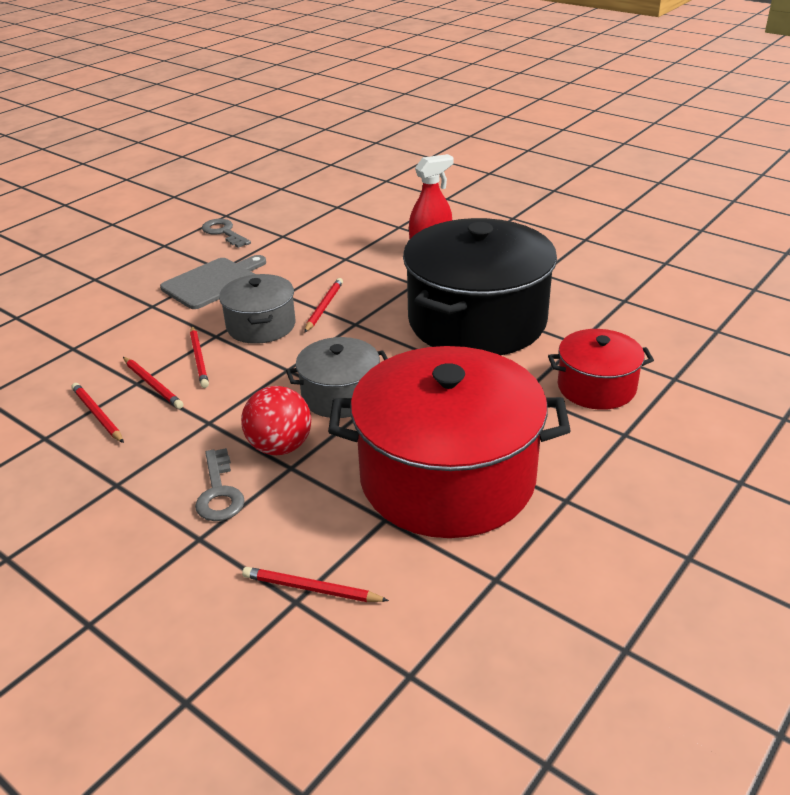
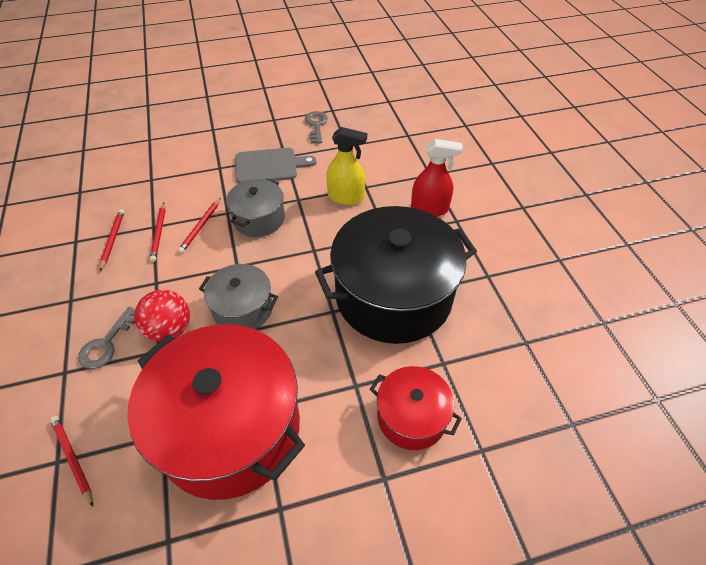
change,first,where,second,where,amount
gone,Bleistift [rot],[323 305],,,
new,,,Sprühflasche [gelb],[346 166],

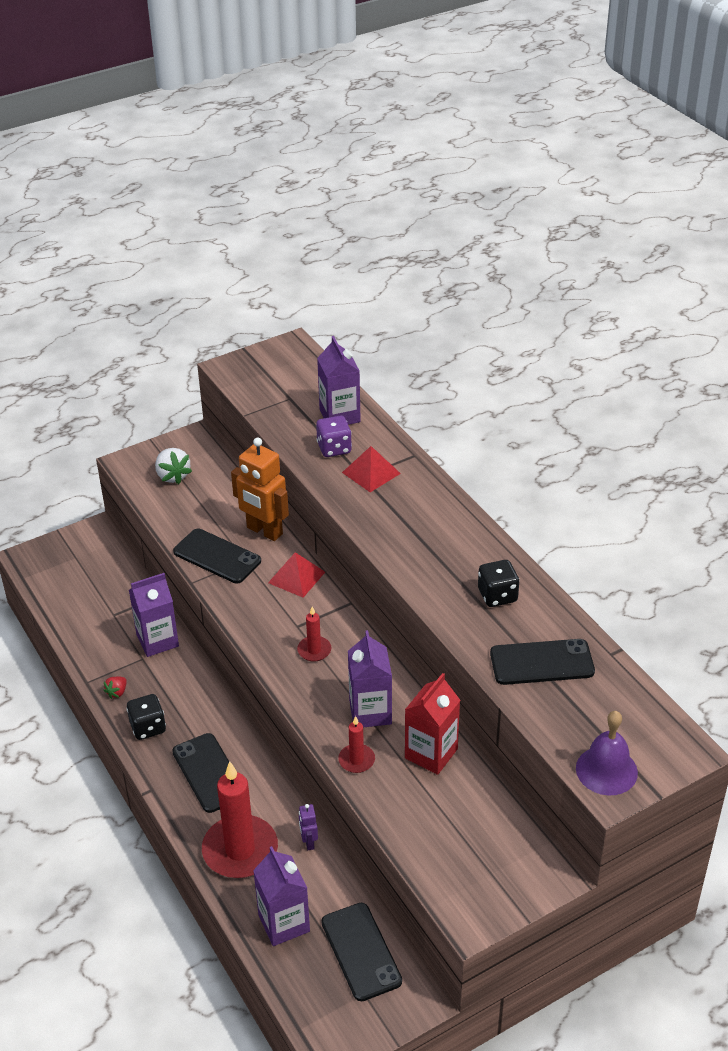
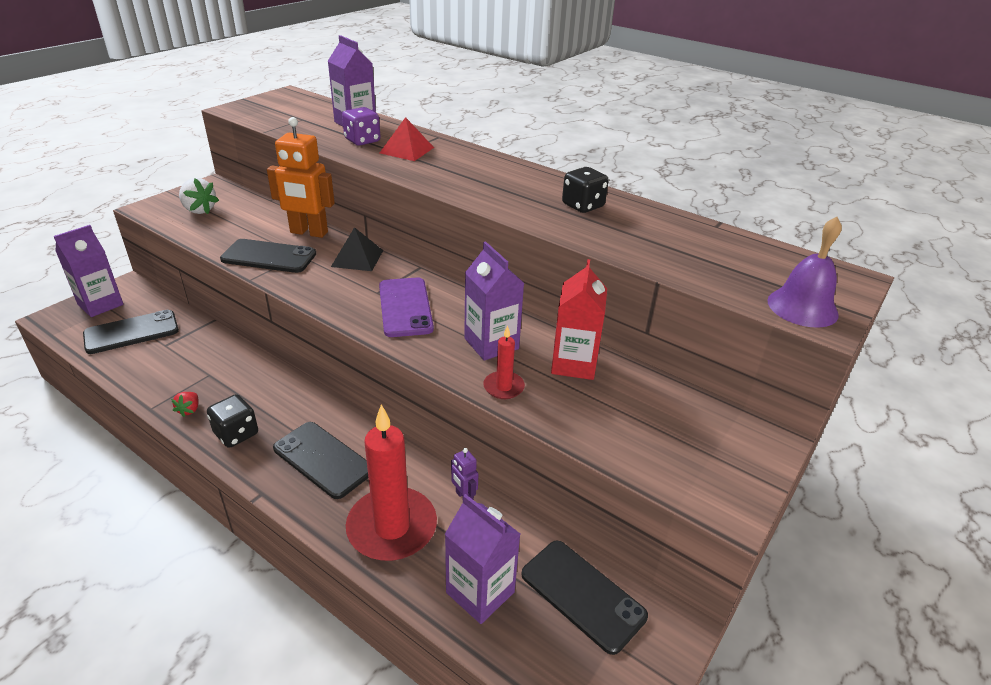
change,first,where,second,where,amount
shifted,Getränkekarton [lila],[154 615],,[88 271],
repainted,Pyramide [rot],[296 575],Pyramide [schwarz],[357 249],
swapped,Kerze [rot],[314 634],Handy [lila],[406 307],
shifted,Handy [schwarz],[542 662],,[131 332],

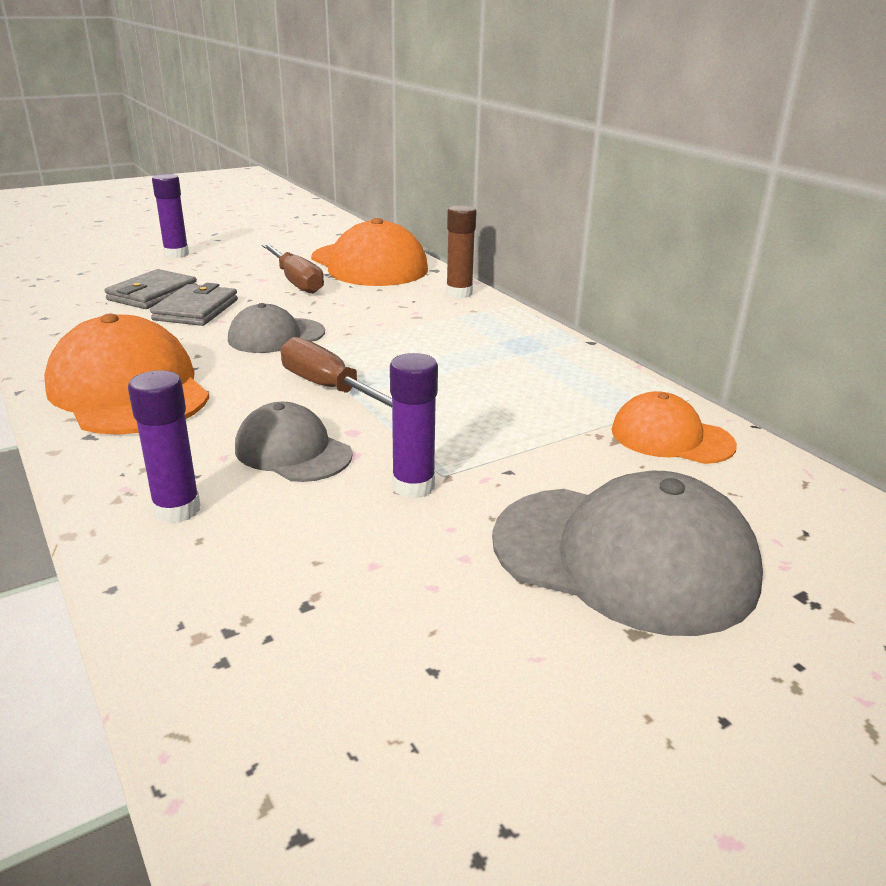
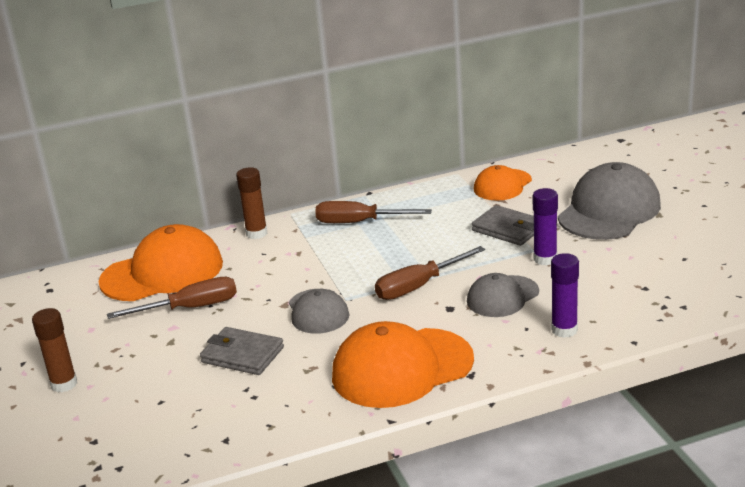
change,first,where,second,where,amount
shifted,Geldbörse [grau],[150 289],,[503 225],
repainted,Klebestift [lila],[170 216],Klebestift [braun],[54 350],
new,,,Schraubenzieher [braun],[373 212],

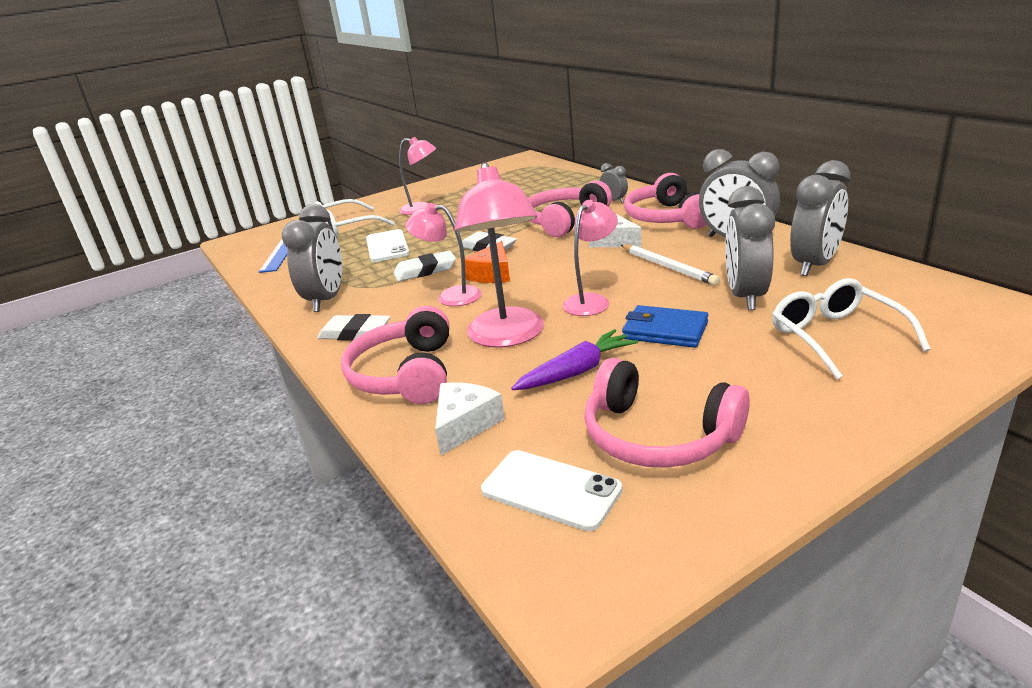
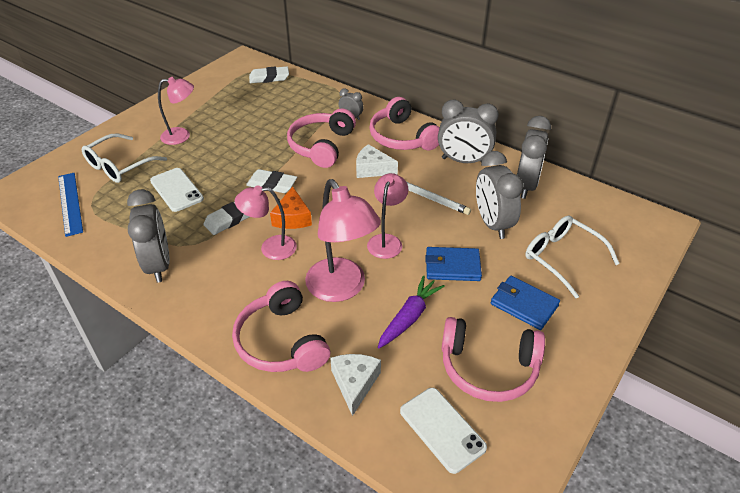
change,first,where,second,where,amount
shifted,Radiergummi [weiß],[353 327],,[269 74],
rotated,Handy [weiß],[552 490],,[443 431],45 degrees clockwise
new,,,Geldbörse [blau],[525 303],

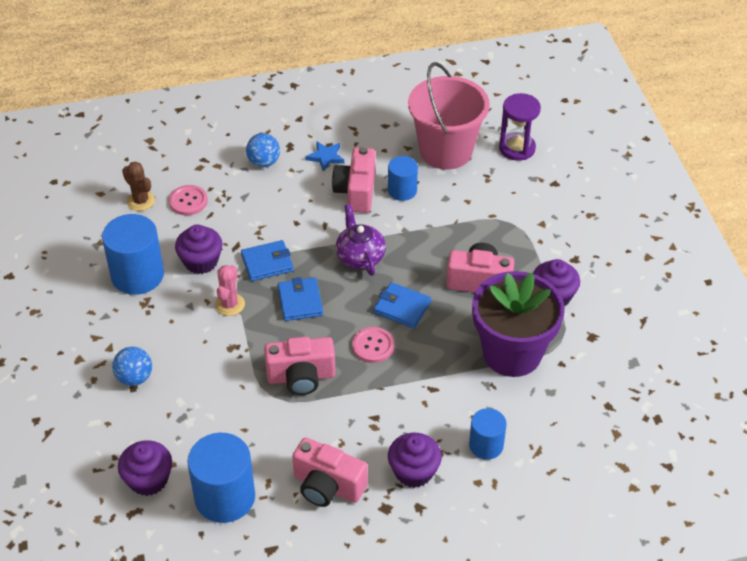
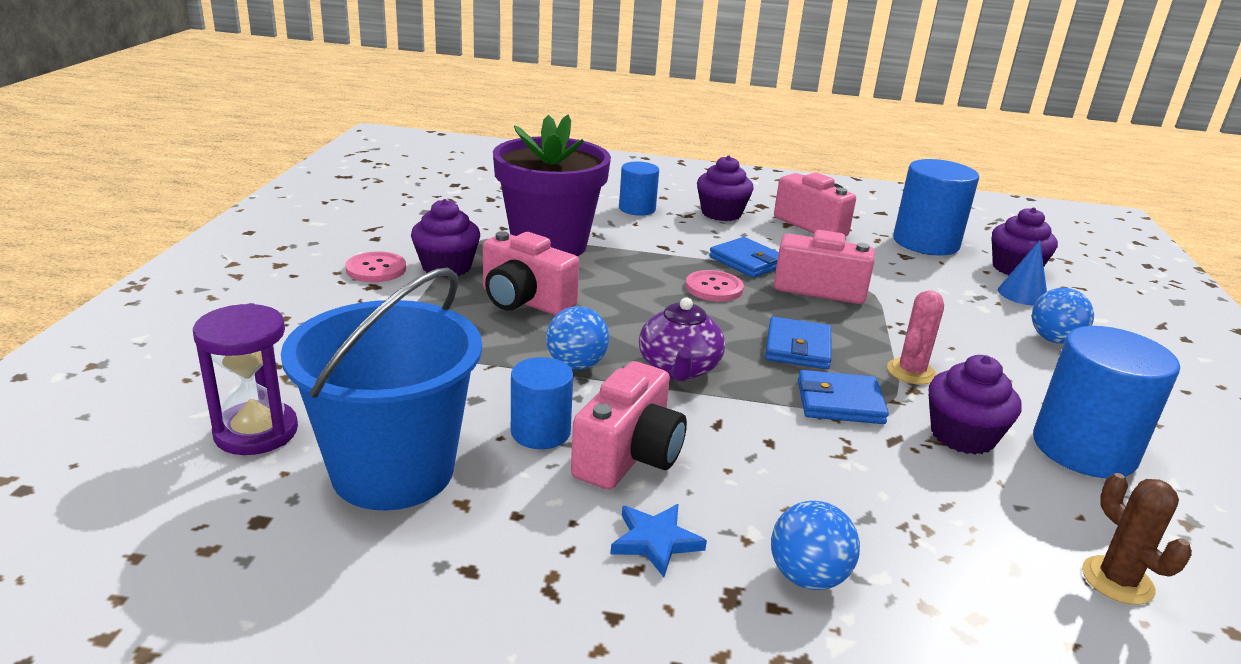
change,first,where,second,where,amount
shifted,Knopf [rosa],[188 200],,[375 266],
shifted,Geldbörse [blau],[402 305],,[744 257],
repainted,Eimer [rosa],[449 115],Eimer [blau],[381 389],
new,,,Ball [blau],[577 338],
new,,,Kegel [blau],[1022 273],

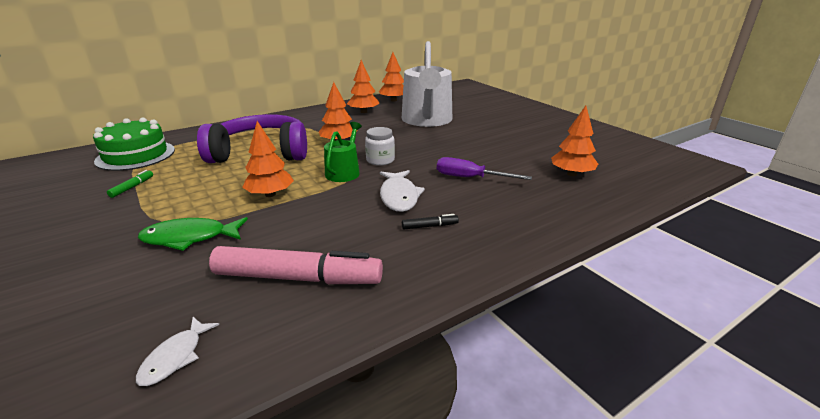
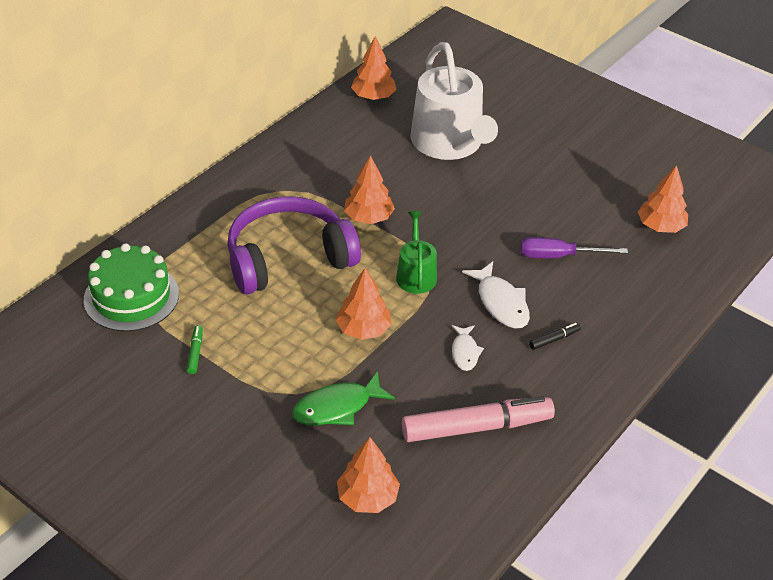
change,first,where,second,where,amount
shifted,Fisch [weiß],[177 351],,[468 348],
shifted,Baum [orange],[363 86],,[368 475],
gone,Einmachglas [weiß],[380 146],,,

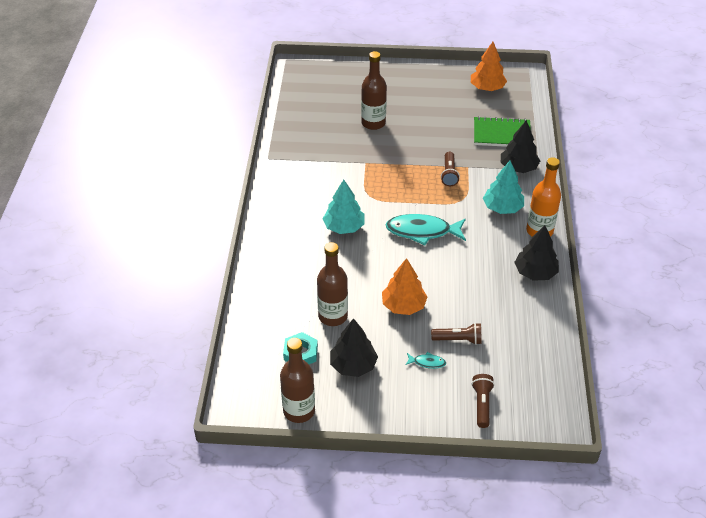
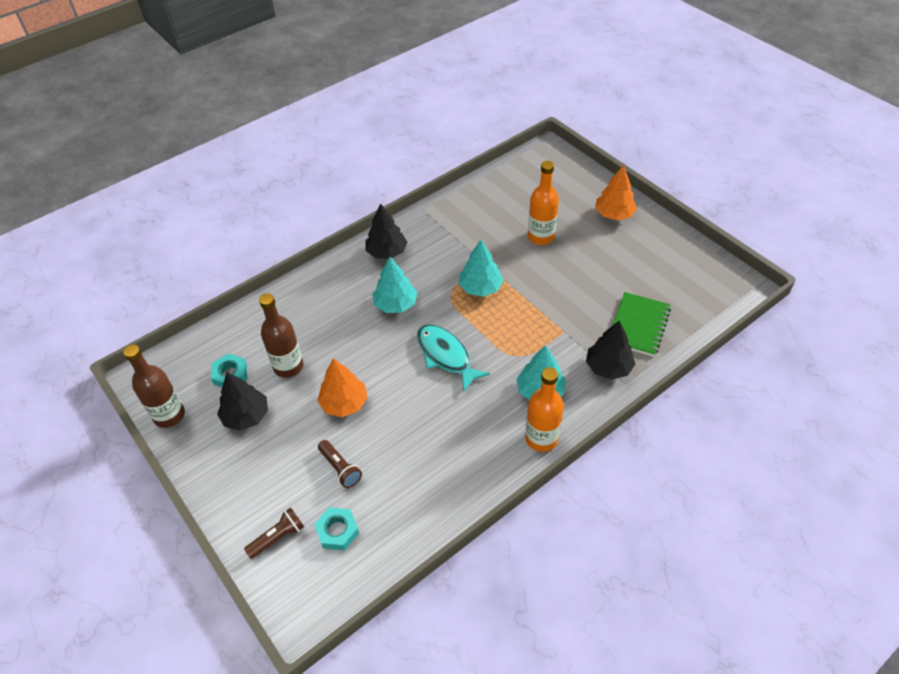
change,first,where,second,where,amount
repainted,Flasche [braun],[374 90],Flasche [orange],[543 203],
gone,Fisch [türkis],[426 360],,,
gone,Taschenlampe [braun],[450 169],,,
shifted,Baum [orange],[489 66],,[616 192],
rotated,Notizbuch [grün],[502 131],,[641 324],60 degrees clockwise
shifted,Baum [schwarz],[536 253],,[386 231],
new,,,Sechskantmutter [türkis],[336 528],
new,,,Baum [türkis],[481 268],

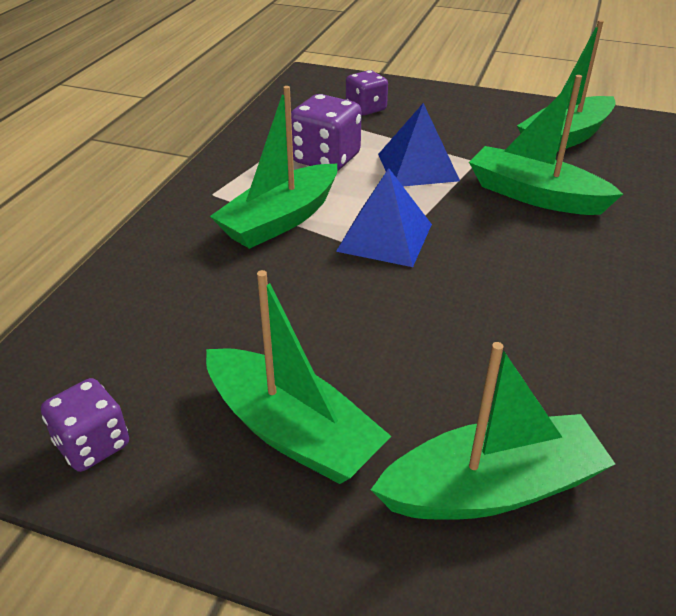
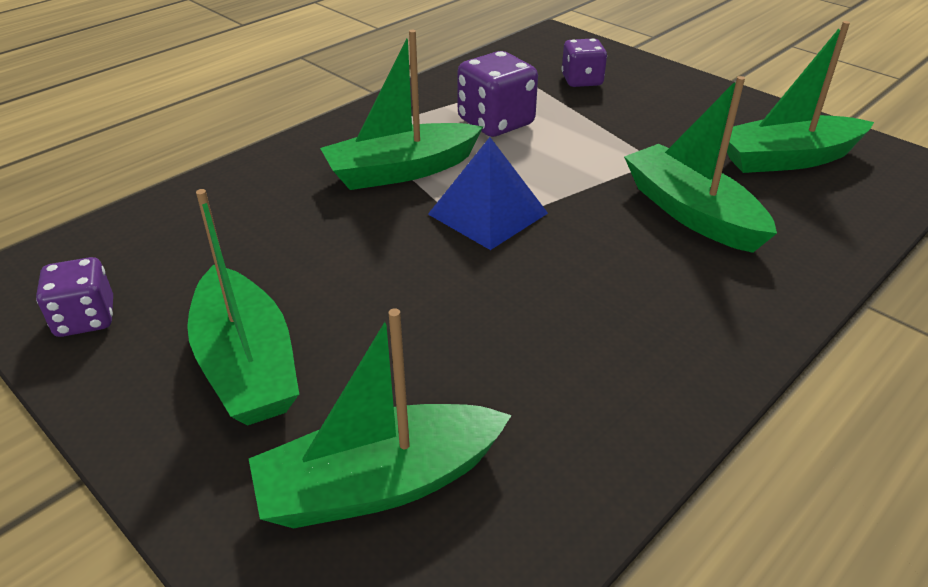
change,first,where,second,where,amount
rotated,Boot [grün],[493 431],,[380 418],150 degrees clockwise
gone,Pyramide [blau],[419 144],,,

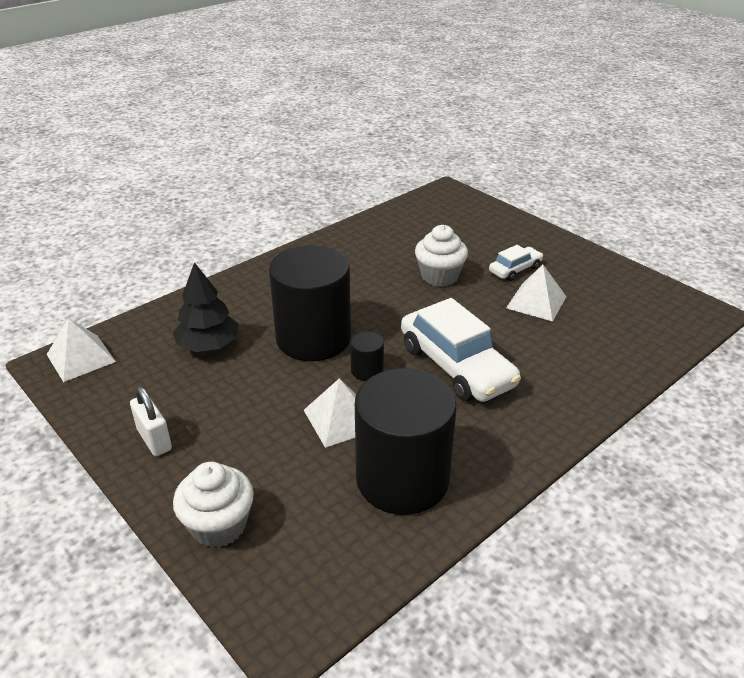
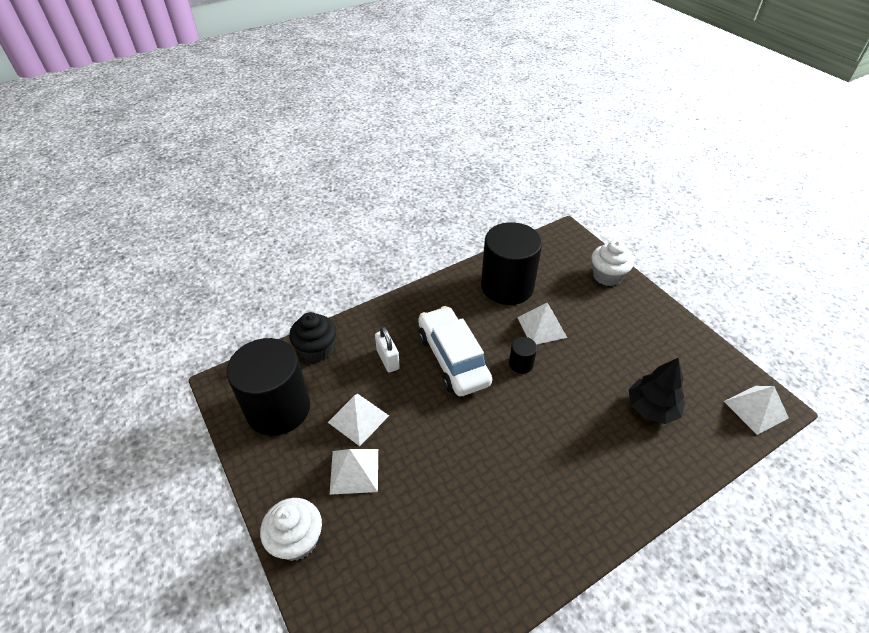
change,first,where,second,where,amount
shifted,Vorhängeschloss [weiß],[151 421],,[387 350],
shifted,Vollzylinder [schwarz],[310 303],,[268 387],
shifted,Muffin [weiß],[441 256],,[291 529],
swapped,Auto [weiß],[516 263],Pyramide [weiß],[354 472],
new,,,Muffin [schwarz],[313 337],

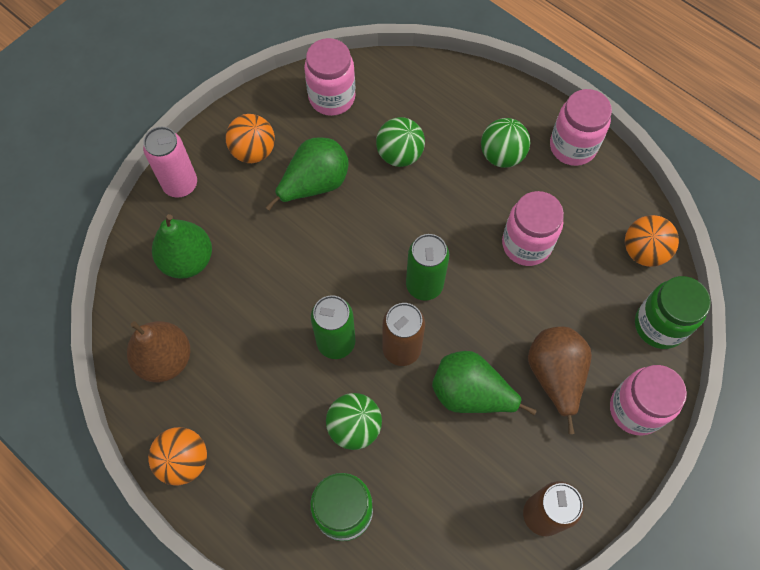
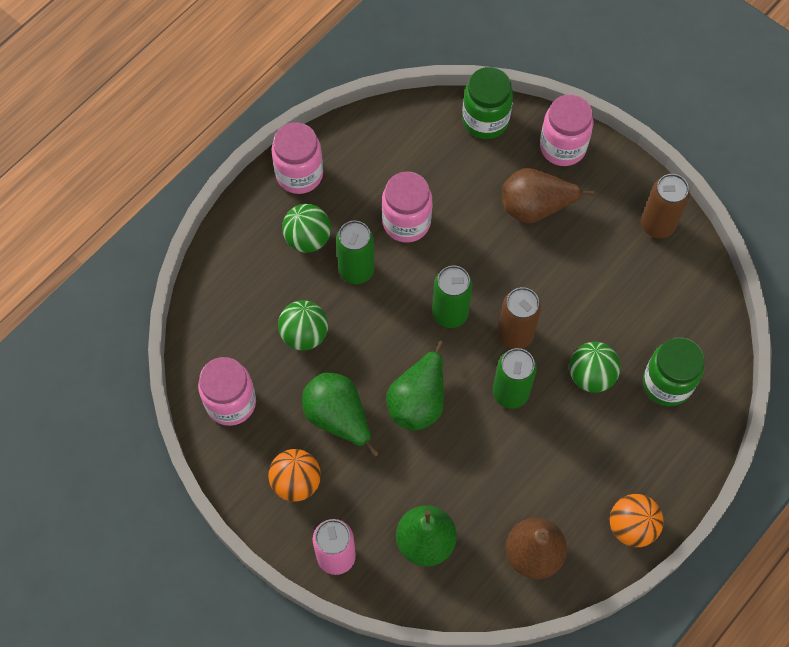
change,first,where,second,where,amount
shifted,Birne [grün],[484 383],,[415 386],
gone,Ball [orange],[652 241],,,
new,,,Dose [grün],[355 252],

